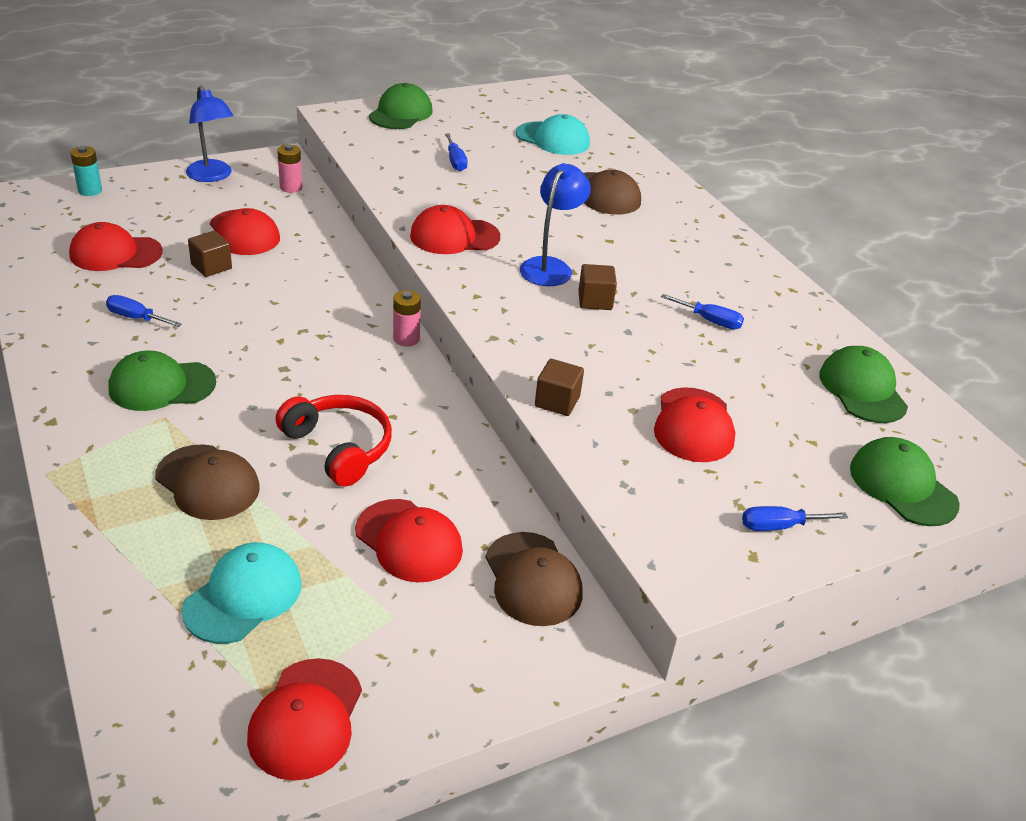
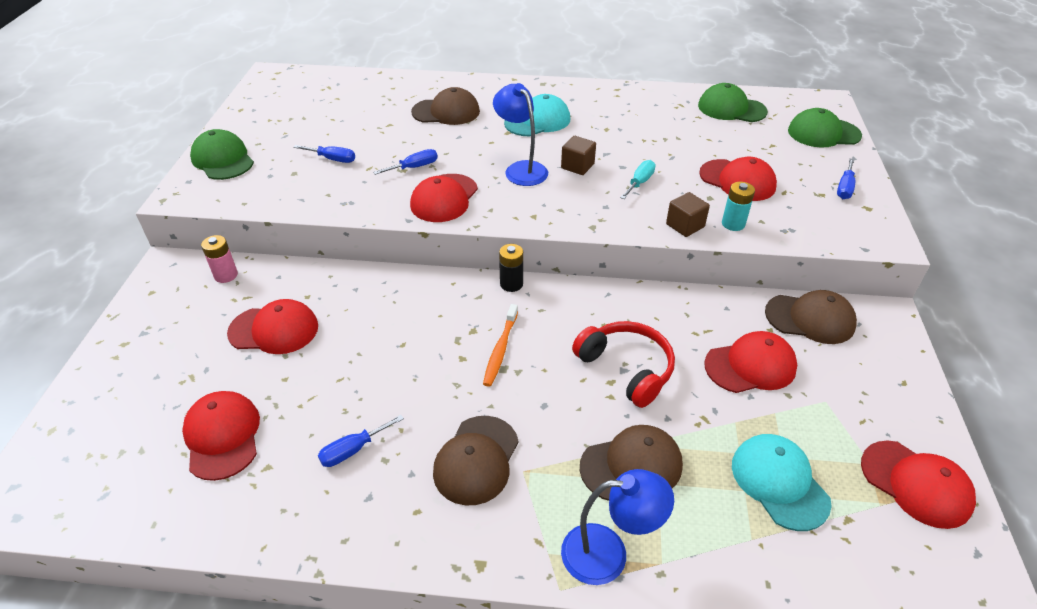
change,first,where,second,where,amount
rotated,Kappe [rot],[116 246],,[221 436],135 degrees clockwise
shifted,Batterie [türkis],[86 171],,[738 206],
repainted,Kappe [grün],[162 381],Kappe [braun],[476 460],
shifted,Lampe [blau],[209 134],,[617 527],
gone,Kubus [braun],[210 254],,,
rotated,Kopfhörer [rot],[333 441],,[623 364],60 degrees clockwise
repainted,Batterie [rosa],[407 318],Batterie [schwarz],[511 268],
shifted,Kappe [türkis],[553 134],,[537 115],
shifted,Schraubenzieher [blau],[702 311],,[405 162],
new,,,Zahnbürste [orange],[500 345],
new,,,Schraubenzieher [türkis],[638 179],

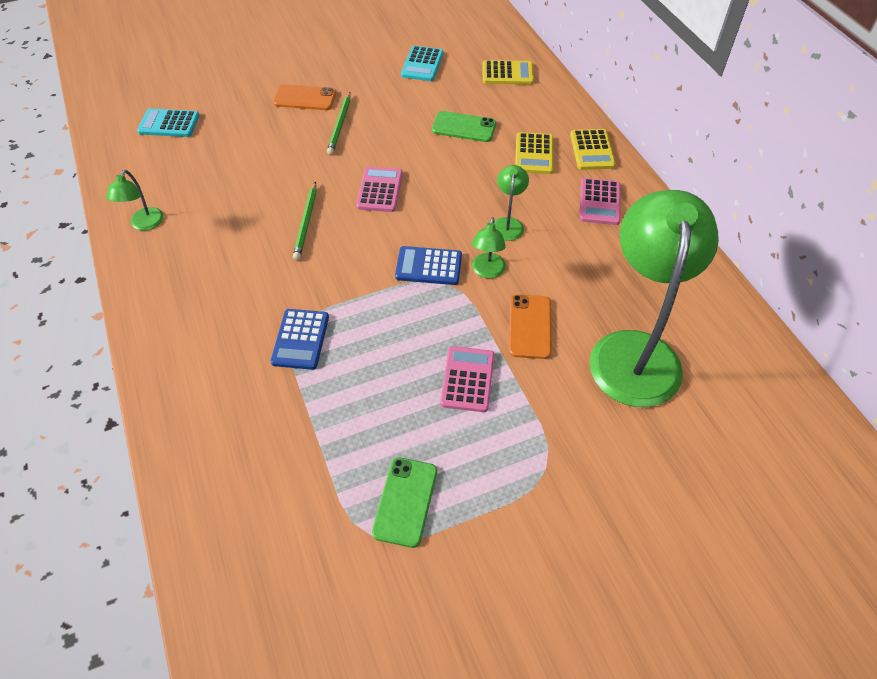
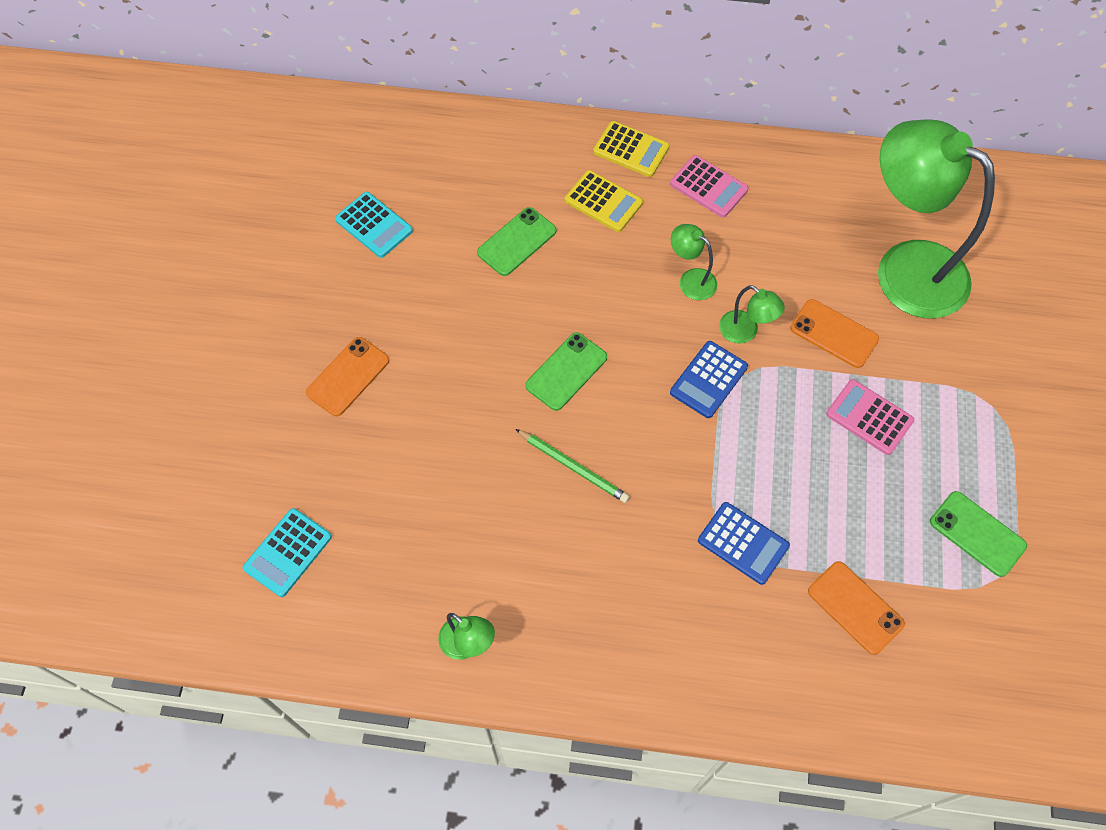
change,first,where,second,where,amount
gone,Bleistift [grün],[339 123],,,
swapped,Taschenrechner [rosa],[379 189],Handy [grün],[566 371],
gone,Taschenrechner [gelb],[508 72],,,
new,,,Handy [orange],[856 608],

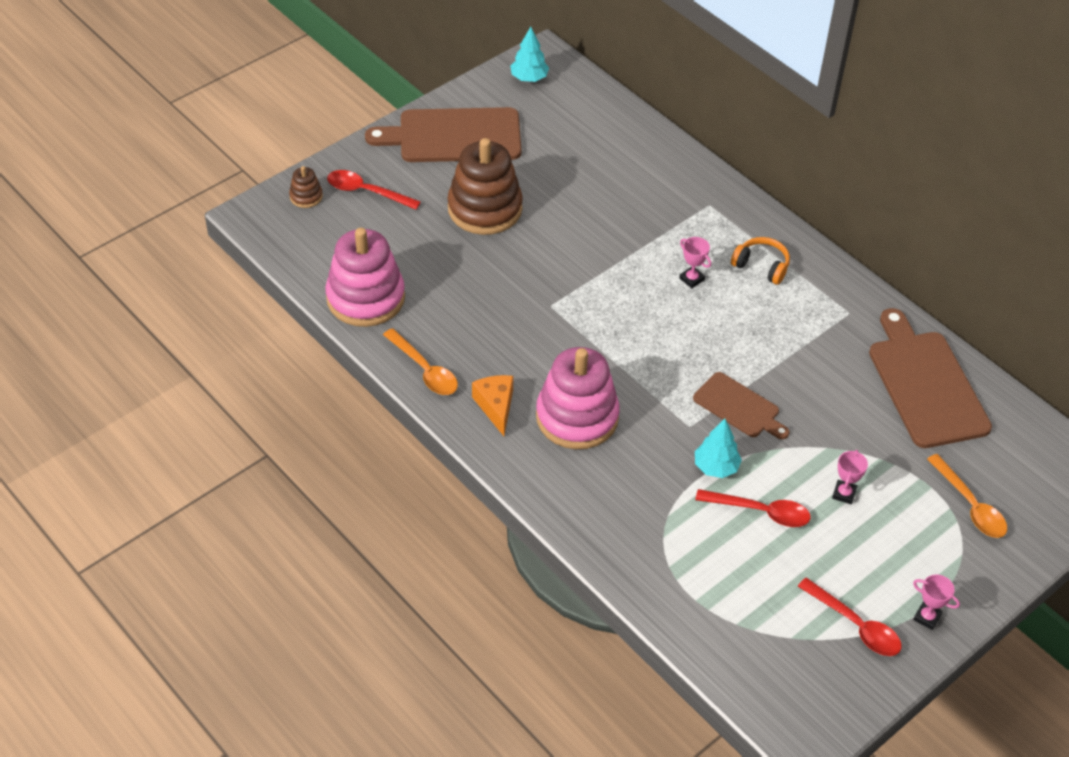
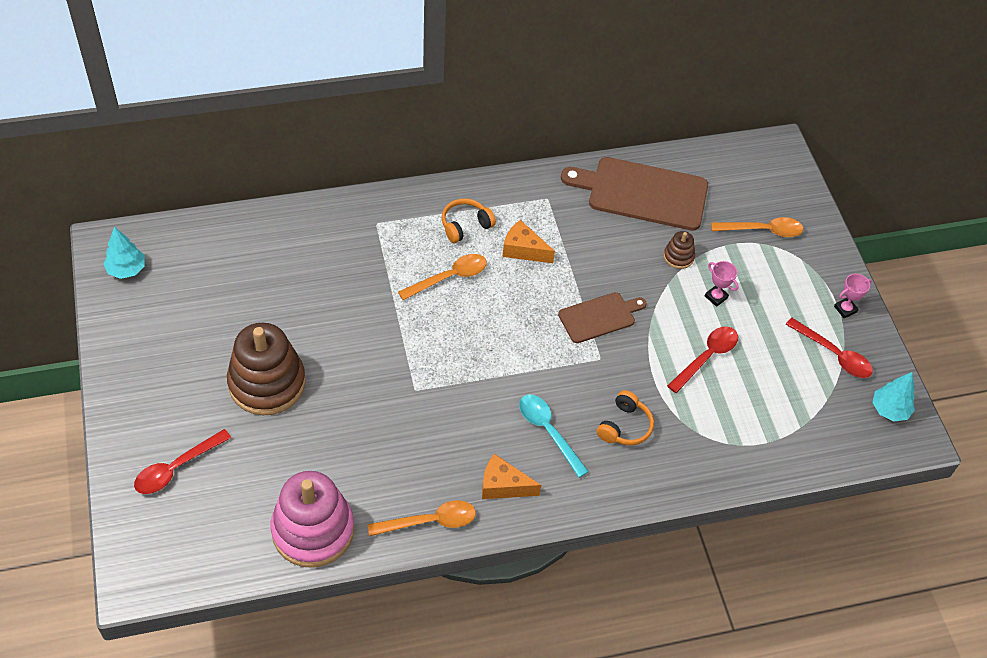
change,first,where,second,where,amount
shifted,Stapelspielzeug [braun],[306 187],,[679 250],
gone,Schneidebrett [braun],[443 134],,,
swapped,Stapelspielzeug [rosa],[578 398],Löffel [türkis],[554 436],
swapped,Pokal [rosa],[695 262],Löffel [orange],[442 277],
shifted,Baum [türkis],[718 448],,[893 397],
rotated,Löffel [rot],[850 617],,[829 348],60 degrees clockwise
new,,,Käse [orange],[529 241],
new,,,Kopfhörer [orange],[625 418],

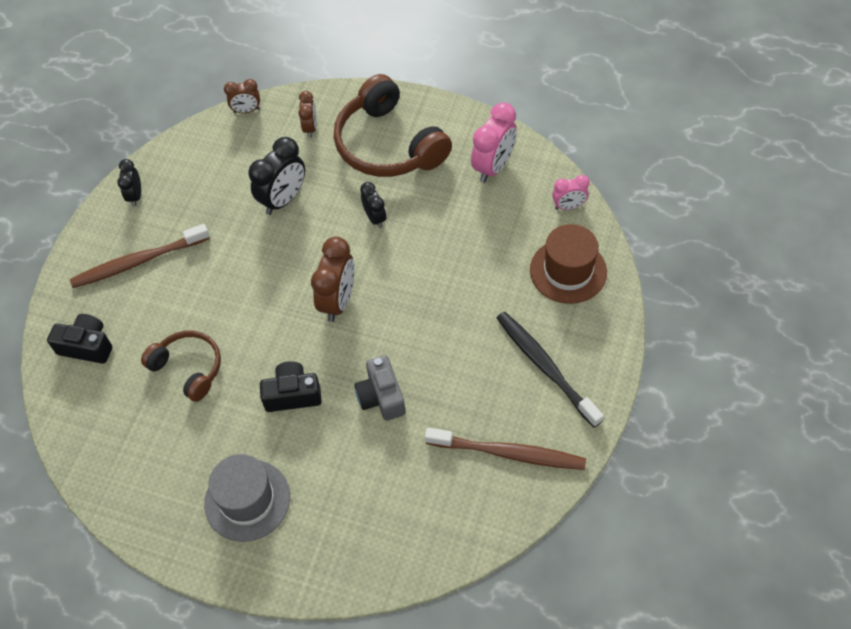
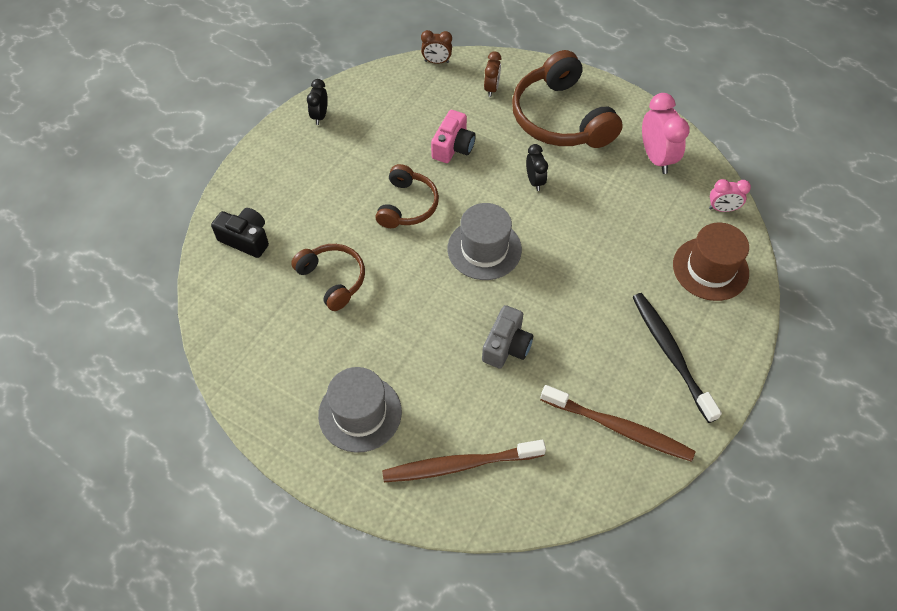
change,first,where,second,where,amount
shifted,Zahnbürste [braun],[140 256],,[464 461],
swapped,Wecker [schwarz],[277 176],Kamera [rosa],[453 136],
gone,Kamera [schwarz],[290 386],,,
swapped,Wecker [braun],[332 279],Hut [grau],[485 241],
rotated,Kamera [grau],[379 388],,[507 336],150 degrees counterclockwise
rotated,Wecker [rosa],[494 142],,[666 133],60 degrees counterclockwise
new,,,Kopfhörer [braun],[407 196],

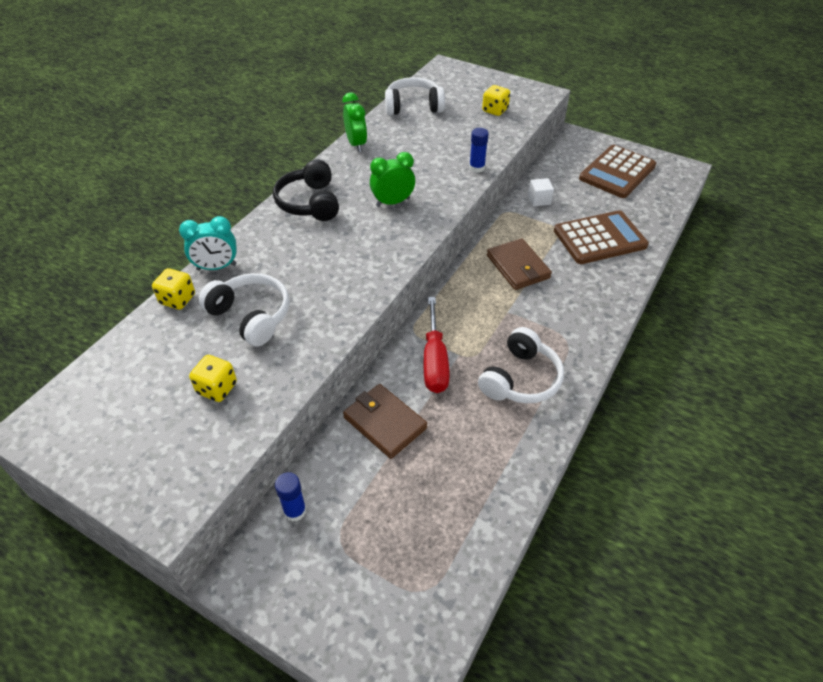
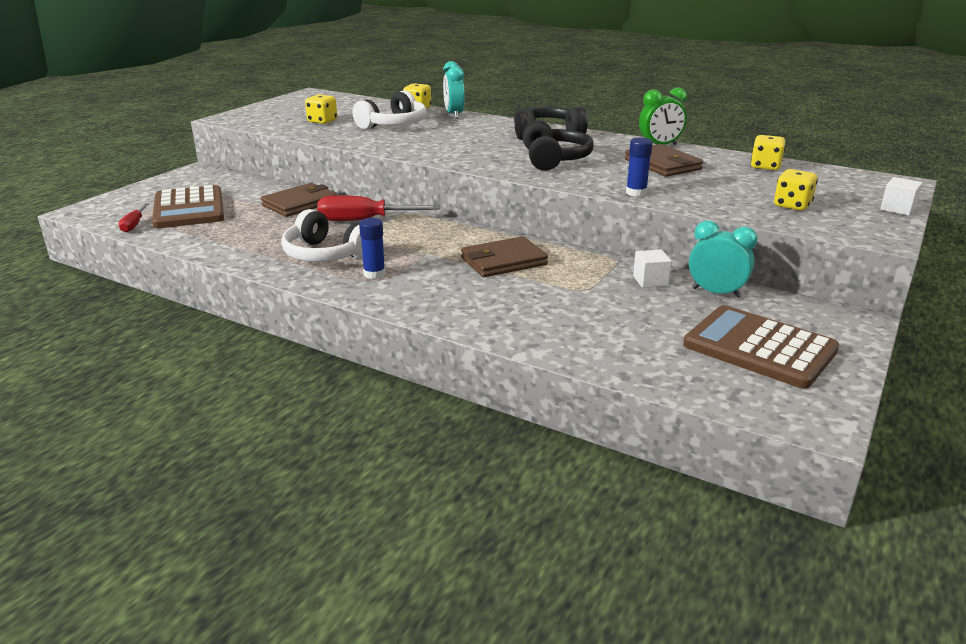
change,first,where,second,where,amount
shifted,Klebestift [blau],[290 497],,[372 248],
swapped,Wecker [grün],[392 179],Kopfhörer [schwarz],[558 145],
swapped,Kopfhörer [weiß],[415 96],Spielwürfel [gelb],[767 153],
shifted,Taschenrechner [braun],[601 237],,[188 206],
new,,,Schraubenzieher [rot],[134 217],
new,,,Geldbörse [braun],[664 160],
new,,,Wecker [türkis],[723 259],
new,,,Kubus [weiß],[901 196],

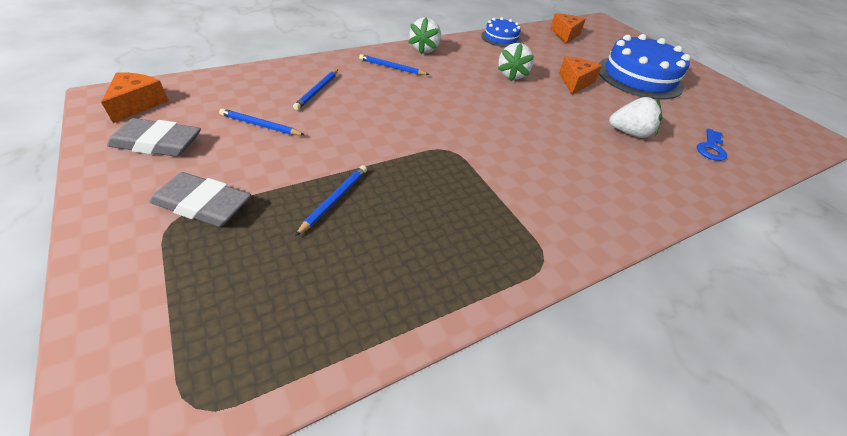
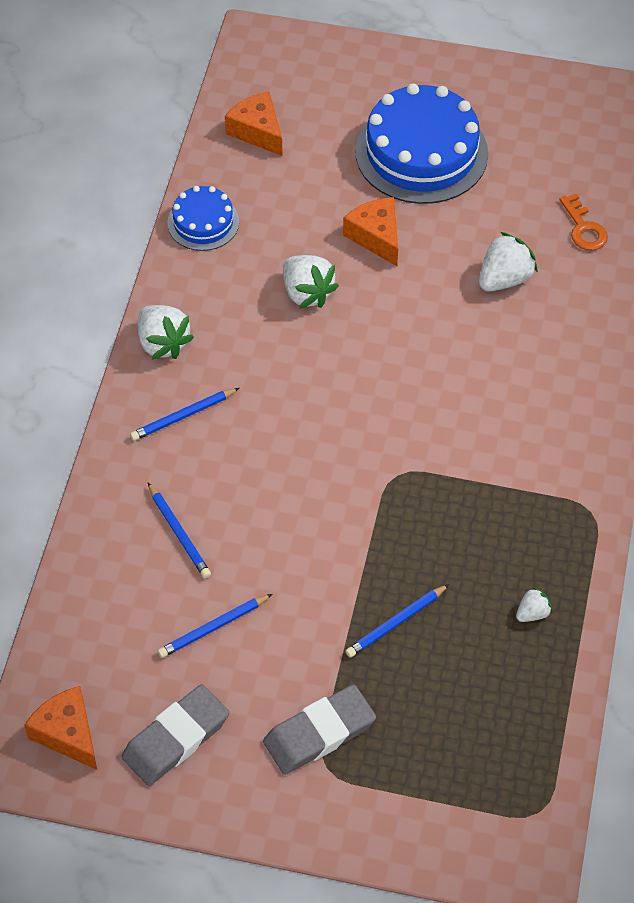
change,first,where,second,where,amount
rotated,Bleistift [blau],[331 200],,[397 621],105 degrees counterclockwise
repainted,Schlüssel [blau],[712 145],Schlüssel [orange],[583 222],
new,,,Erdbeere [weiß],[534 604],

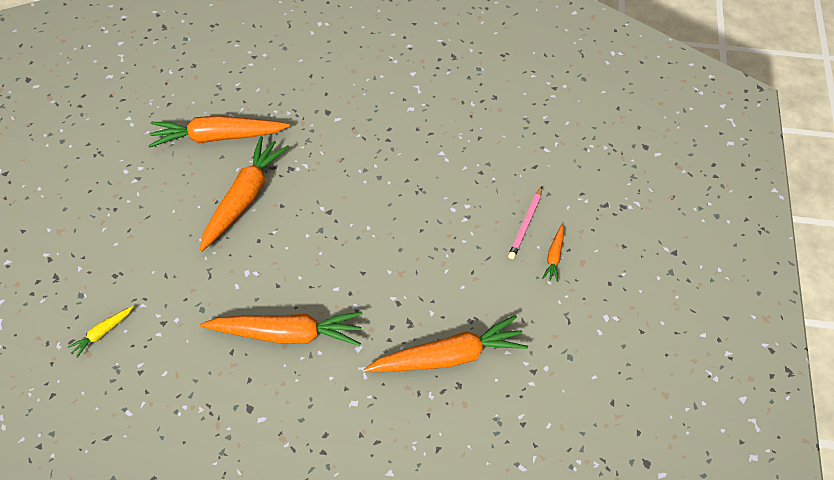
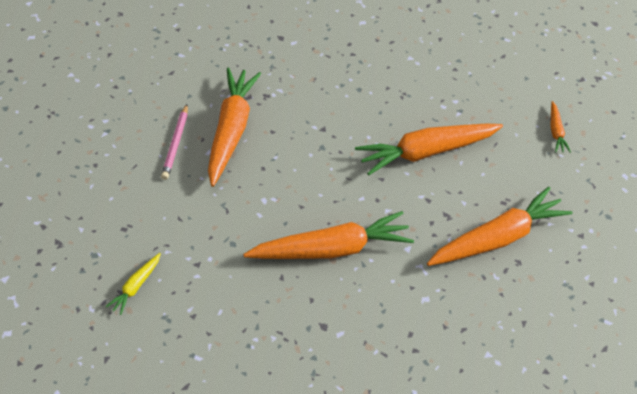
change,first,where,second,where,amount
shifted,Karotte [orange],[219 131],,[429 149],
shifted,Bleistift [rosa],[525 222],,[174 142],

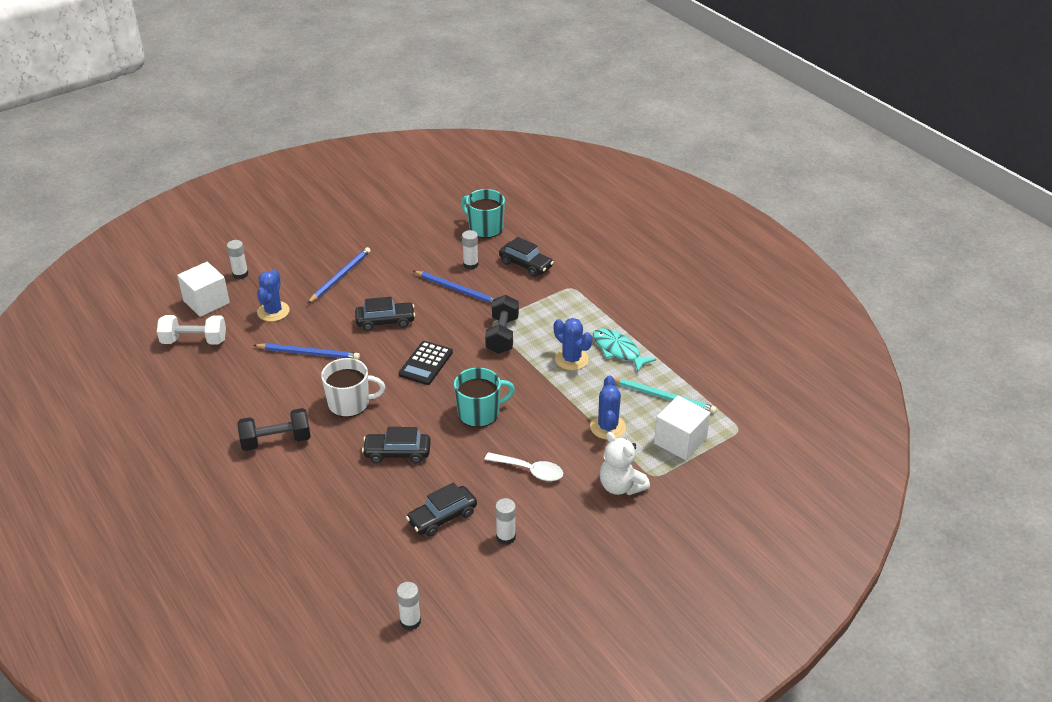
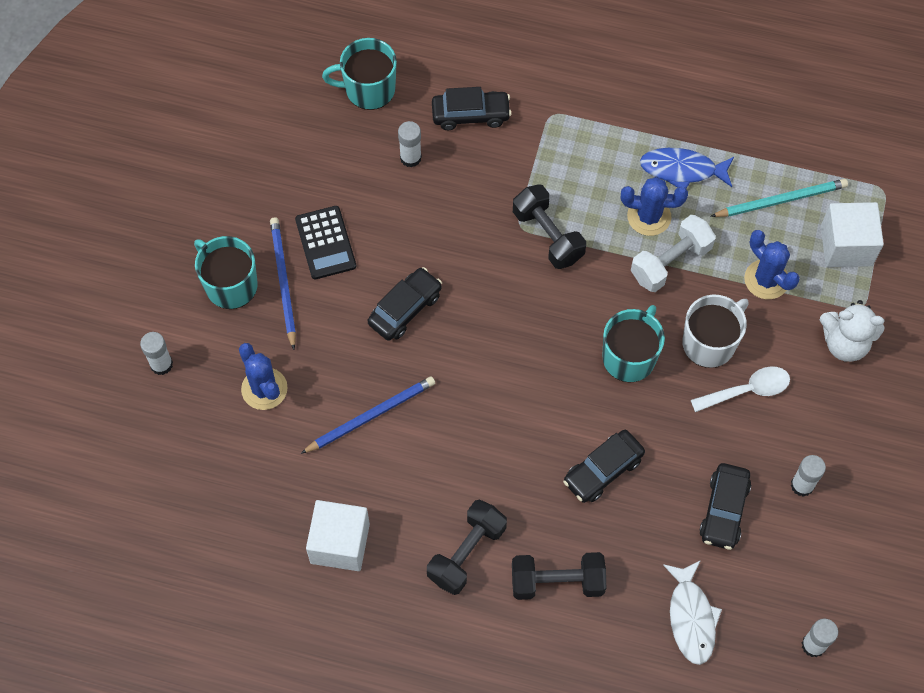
change,first,where,second,where,amount
shifted,Hantel [weiß],[191 329],,[673 253],
shifted,Kubus [weiß],[203 289],,[338 535],
shifted,Tasse [weiß],[353 387],,[715 331],
shifted,Taschenrechner [schwarz],[425 363],,[325 242],
gone,Bleistift [blau],[454 287],,,
repainted,Fisch [türkis],[624 350],Fisch [blau],[687 168],
new,,,Tasse [türkis],[226 272],
new,,,Hantel [schwarz],[559 576],
new,,,Fisch [weiß],[692 612],

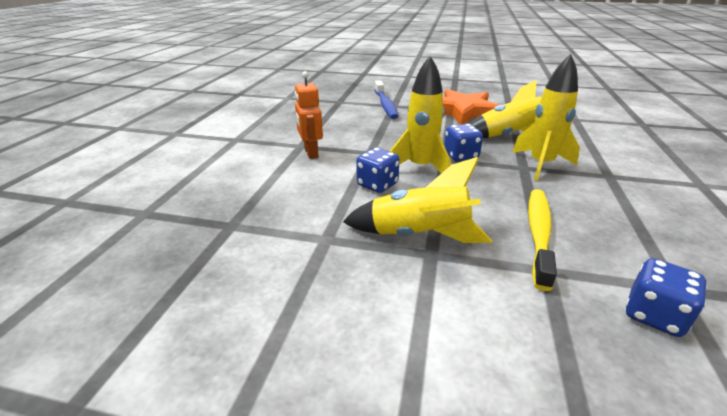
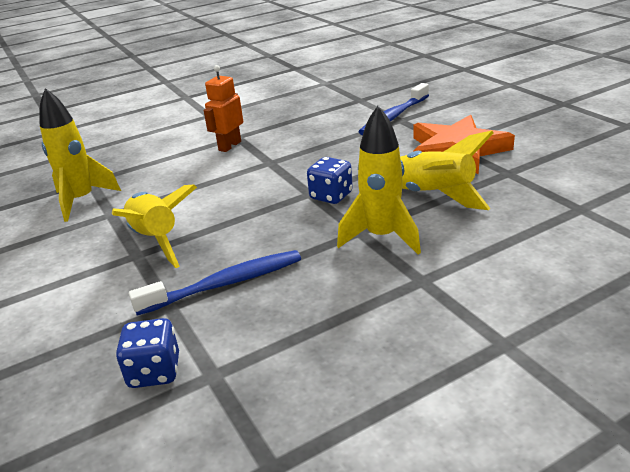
change,first,where,second,where,amount
gone,Spielwürfel [blau],[378 170],,,
shifted,Rakete [gelb],[420 114],,[80 155],
repainted,Zahnbürste [gelb],[542 240],Zahnbürste [blau],[215 283],

